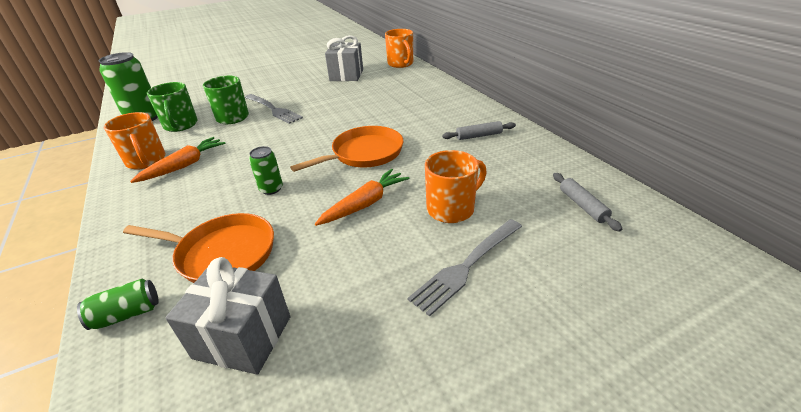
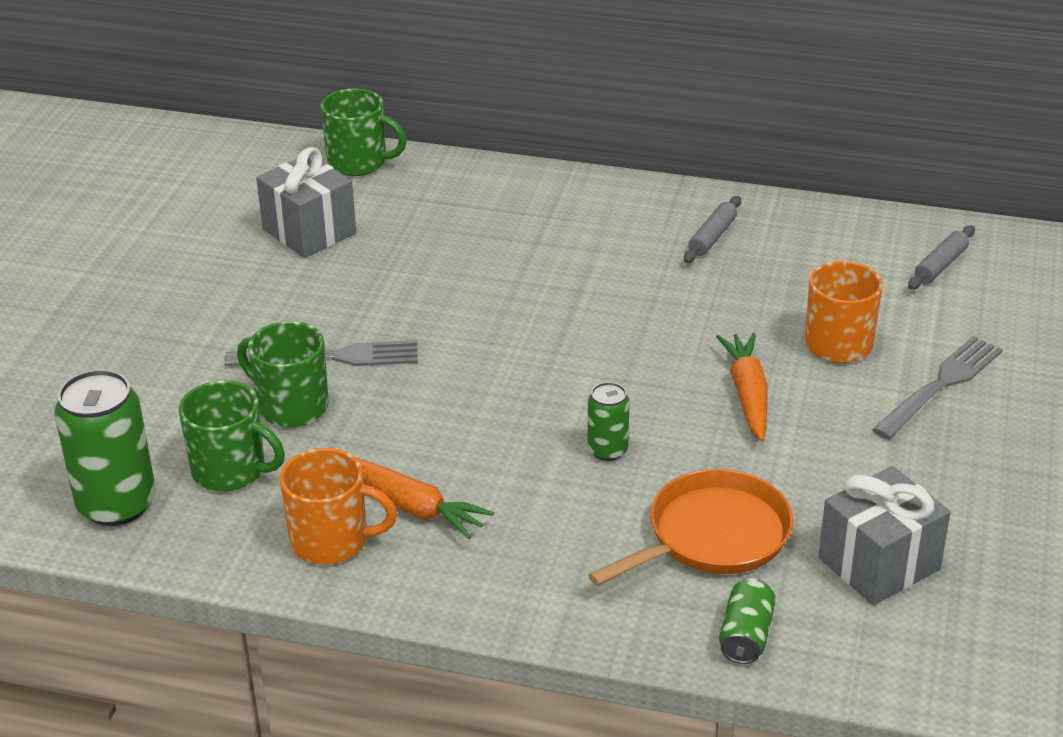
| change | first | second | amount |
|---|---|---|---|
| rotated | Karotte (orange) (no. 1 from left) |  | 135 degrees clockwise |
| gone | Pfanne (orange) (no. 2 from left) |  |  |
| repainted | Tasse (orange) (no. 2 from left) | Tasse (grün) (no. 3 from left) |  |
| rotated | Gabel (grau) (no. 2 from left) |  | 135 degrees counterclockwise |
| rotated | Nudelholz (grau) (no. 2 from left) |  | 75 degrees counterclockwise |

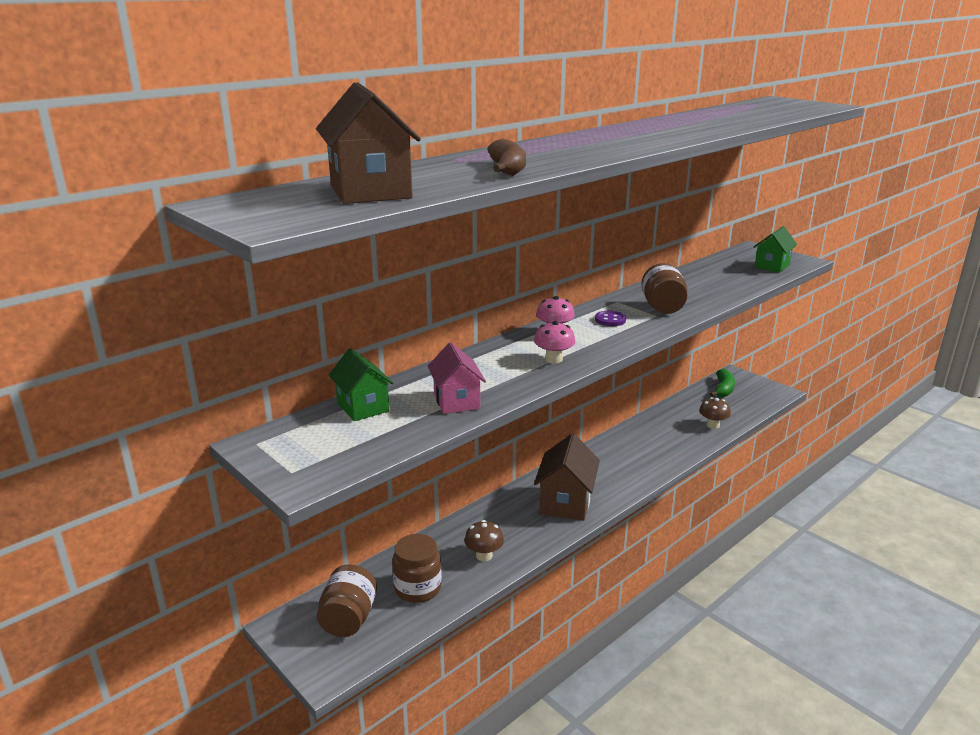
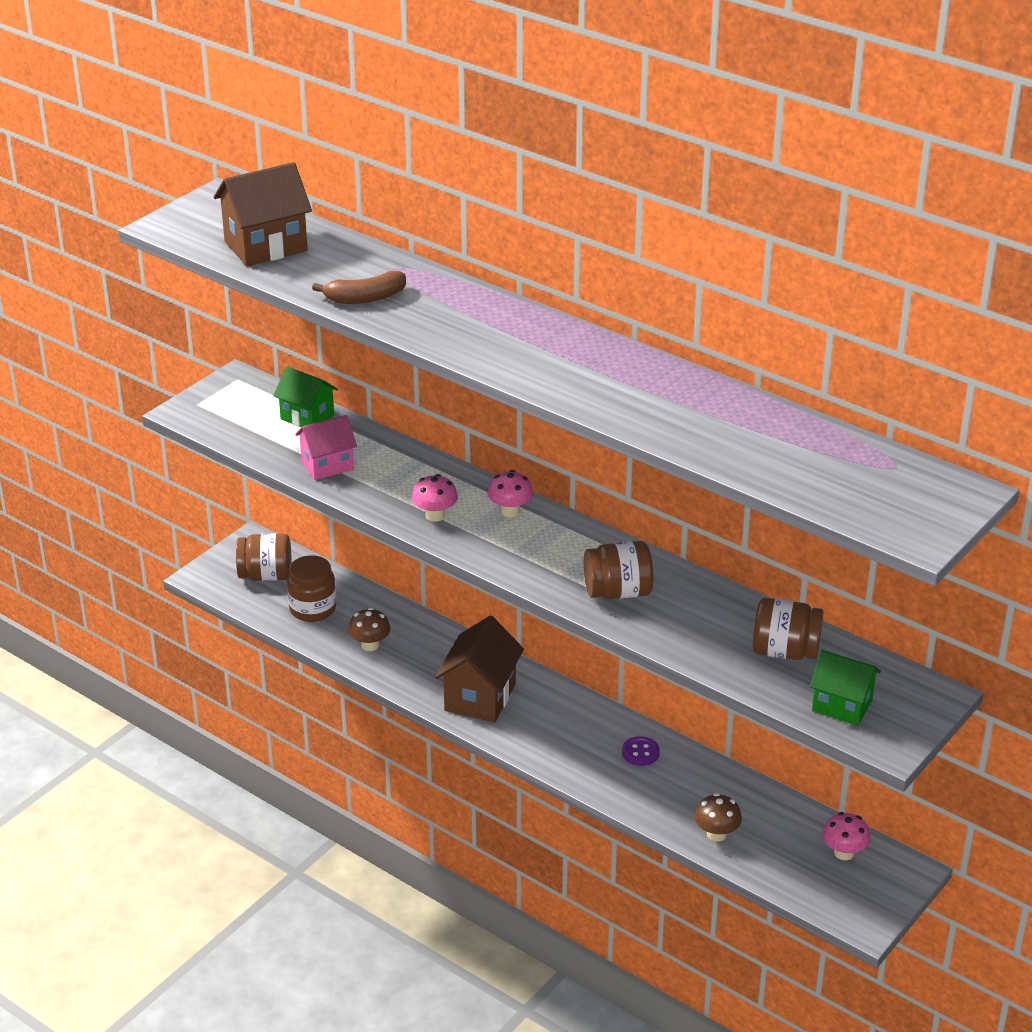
| change | first | second | amount |
|---|---|---|---|
| rotated | Haus (grün) (no. 1 from left) |  | 75 degrees clockwise |
| rotated | Haus (braun) (no. 2 from left) |  | 75 degrees counterclockwise |
| shifted | Knopf (lila) |  |  |
| swapped | Banane (grün) | Pilz (rosa) (no. 3 from left) |  |
| new |  | Einmachglas (braun) (no. 4 from left) |  |

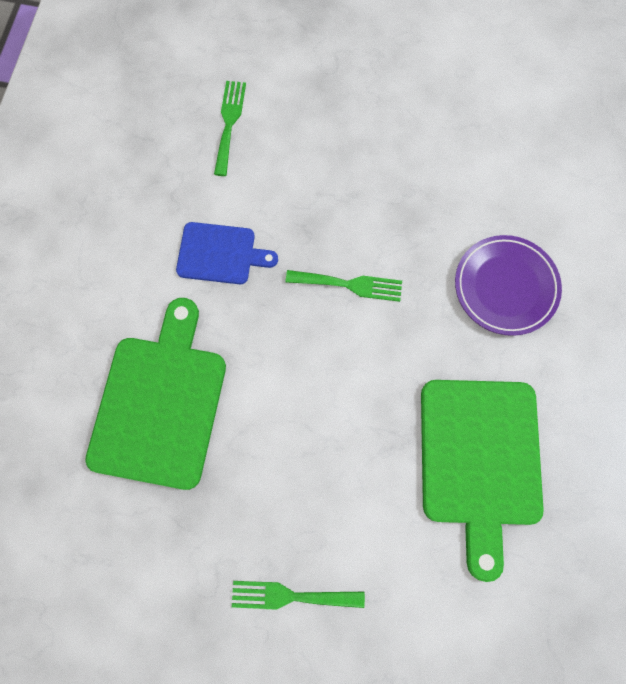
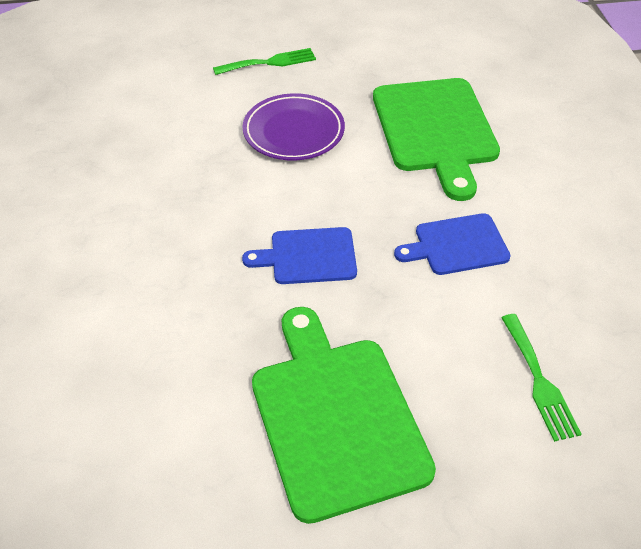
| change | first | second | amount |
|---|---|---|---|
| swapped | Gabel (grün) (no. 3 from left) | Schneidebrett (blau) (no. 1 from left) |  |
| shifted | Schneidebrett (grün) (no. 2 from left in the first image) | Schneidebrett (grün) (no. 1 from left) |  |
| shifted | Teller (lila) |  |  |

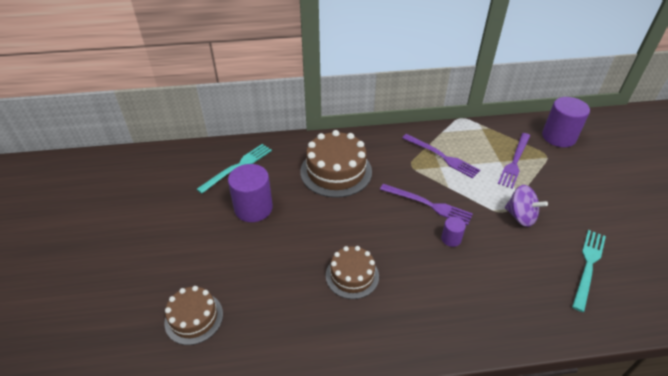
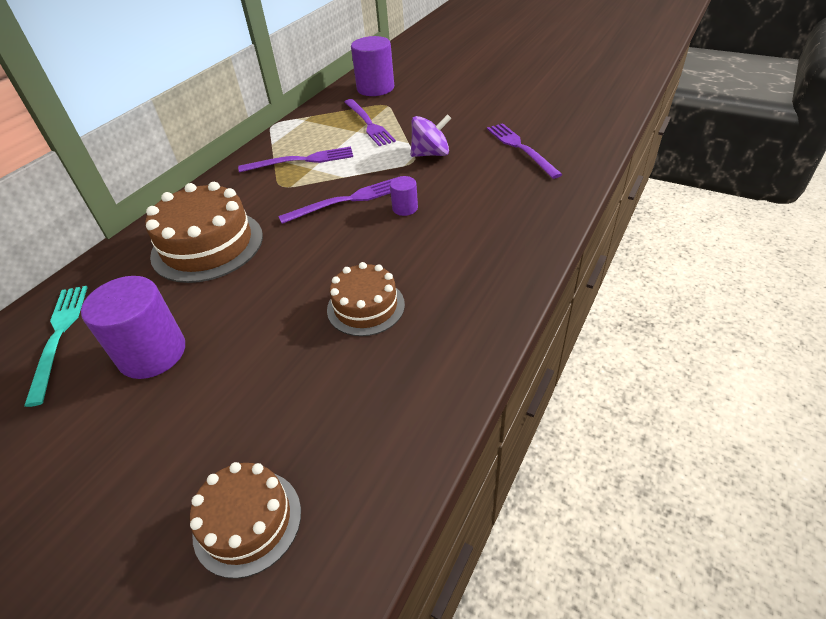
| change | first | second | amount |
|---|---|---|---|
| repainted | Gabel (türkis) (no. 2 from left) | Gabel (lila) (no. 4 from left) |  |

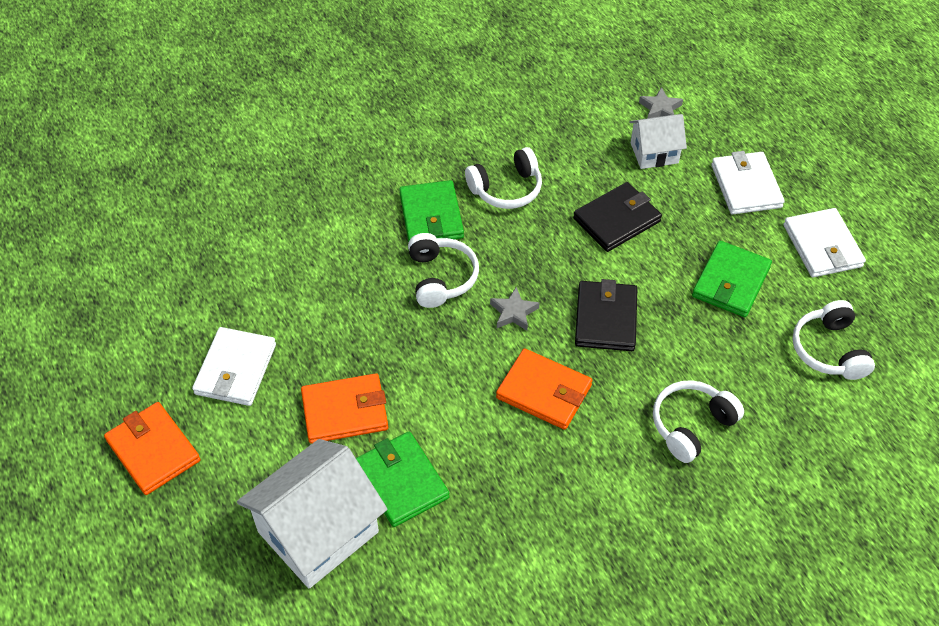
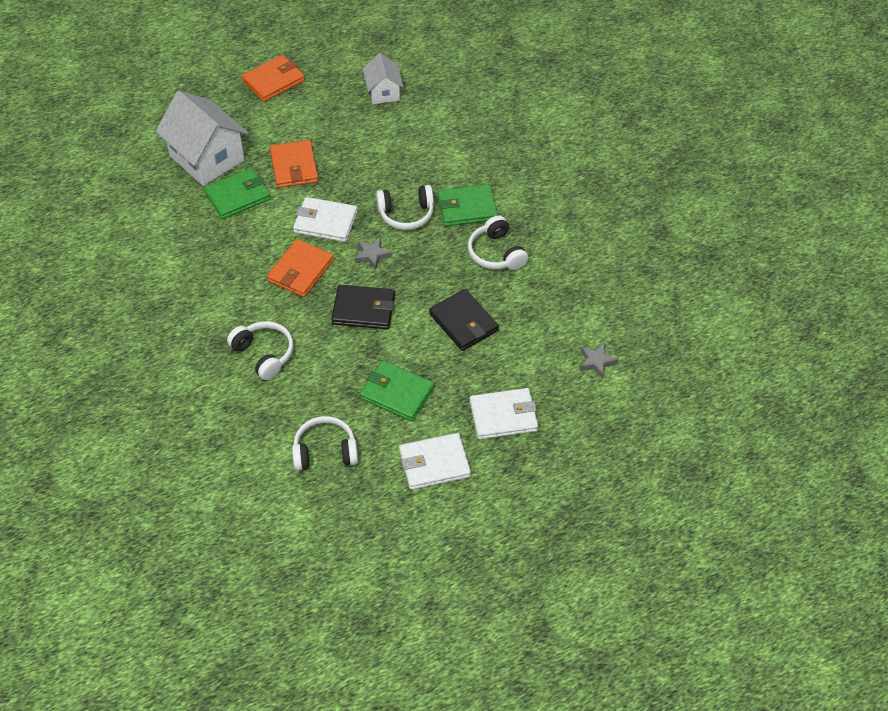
| change | first | second | amount |
|---|---|---|---|
| shifted | Geldbörse (weiß) (no. 1 from left) |  |  |
| shifted | Haus (weiß) (no. 2 from left) |  |  |

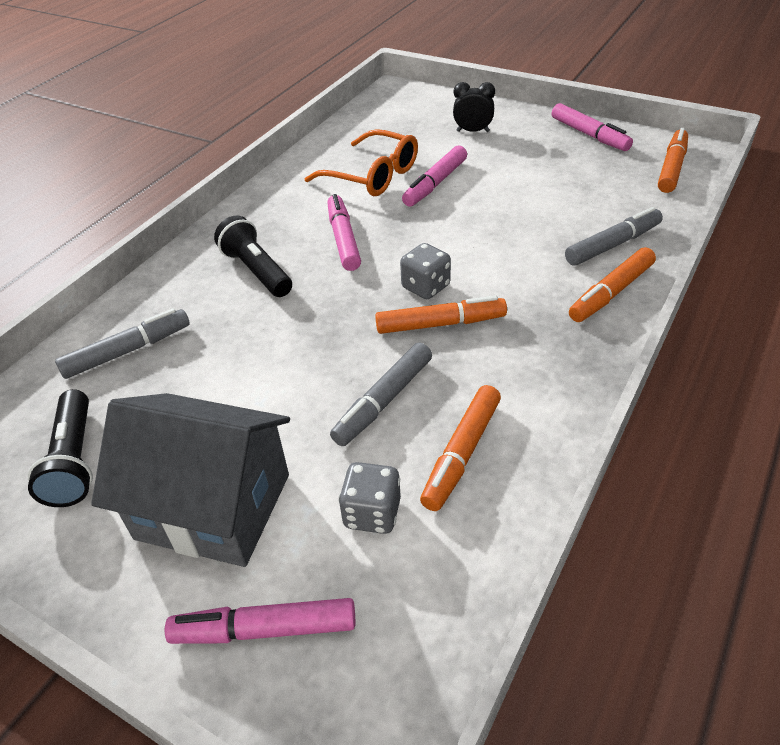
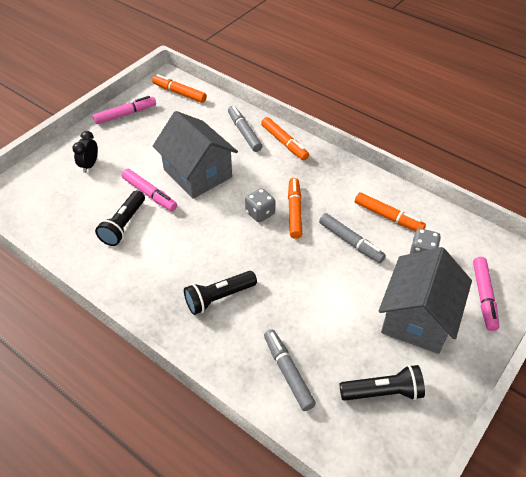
| change | first | second | amount |
|---|---|---|---|
| swapped | Brille (orange) | Taschenlampe (schwarz) (no. 1 from left) |  |
| gone | Filzstift (rosa) (no. 2 from left) |  |  |
| new |  | Haus (grau) (no. 1 from left) |  |

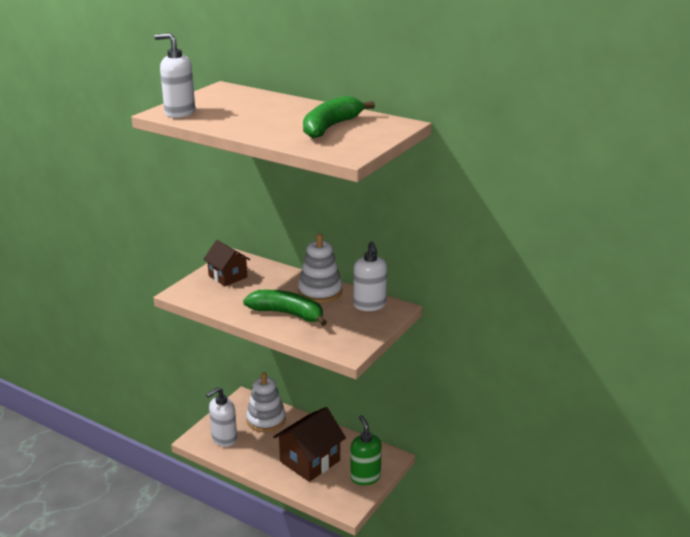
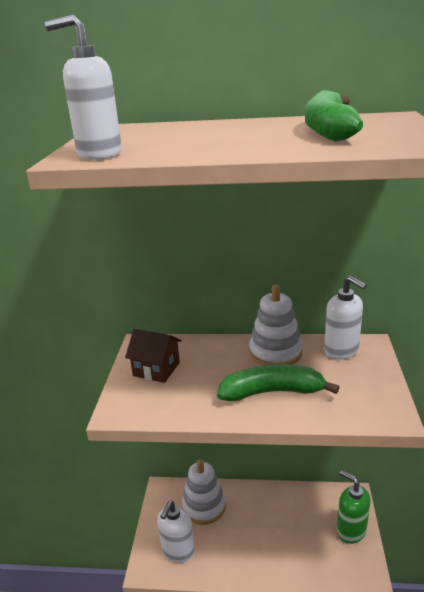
| change | first | second | amount |
|---|---|---|---|
| gone | Haus (braun) (no. 2 from left) |  |  |

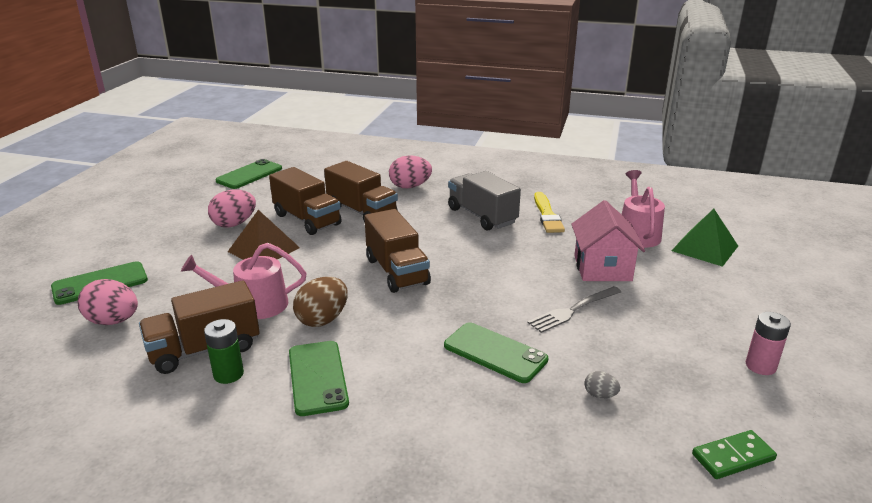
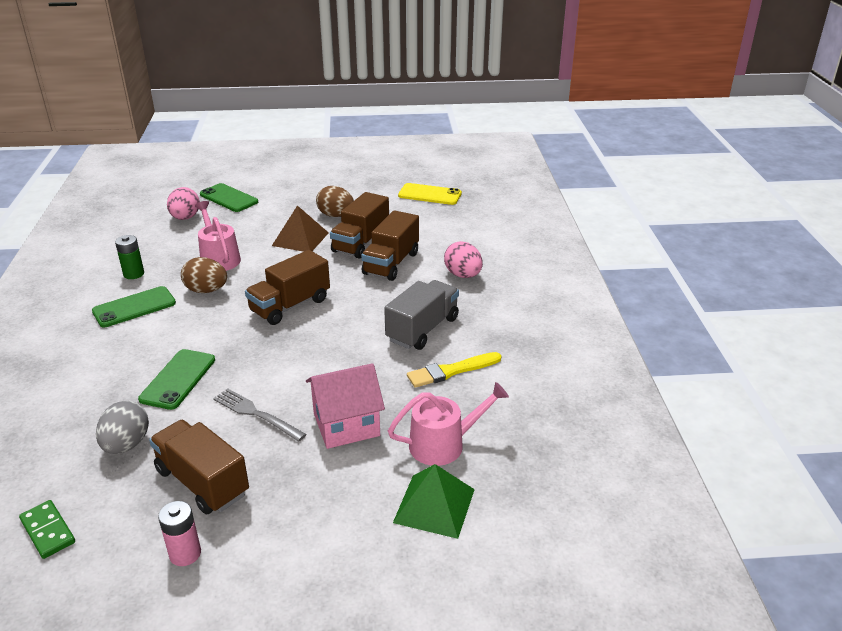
| change | first | second | amount |
|---|---|---|---|
| shifted | Lastwagen (braun) (no. 1 from left) |  |  |
| repainted | Ei (rosa) (no. 2 from left) | Ei (braun) (no. 2 from left) |  |
| repainted | Handy (grün) (no. 2 from left) | Handy (gelb) |  |
| scaled | Ei (grau) |  | x2.00 |

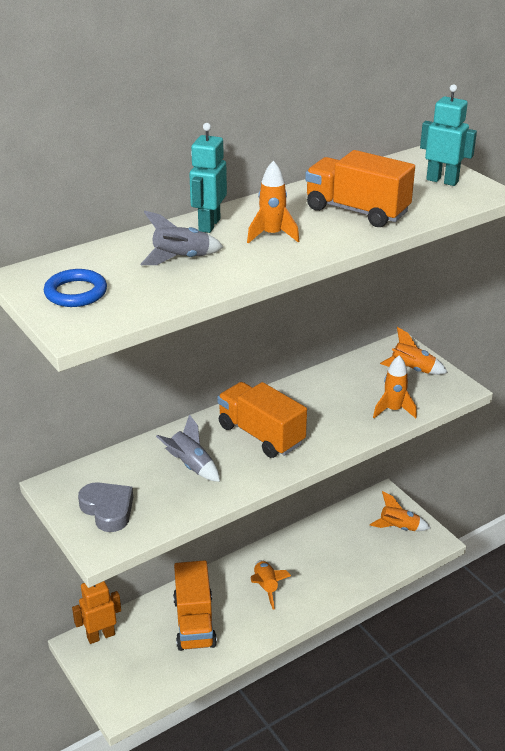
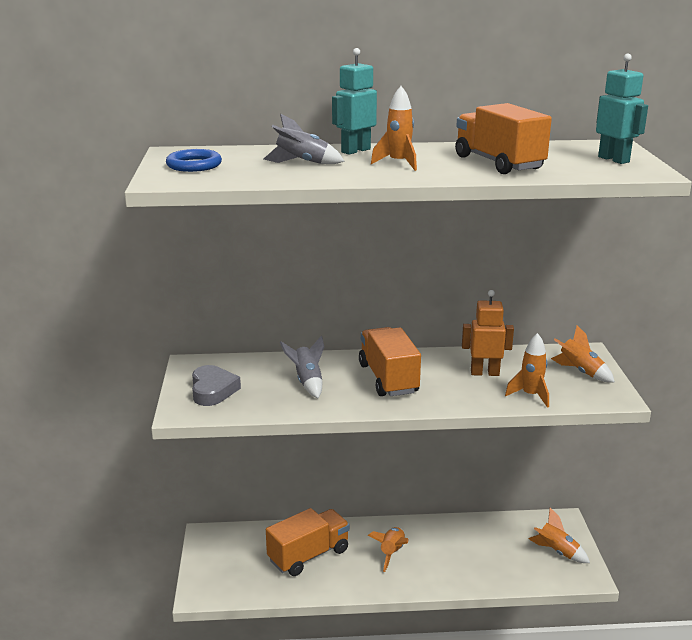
| change | first | second | amount |
|---|---|---|---|
| shifted | Roboter (orange) |  |  |
| rotated | Lastwagen (orange) (no. 1 from left) |  | 150 degrees counterclockwise |

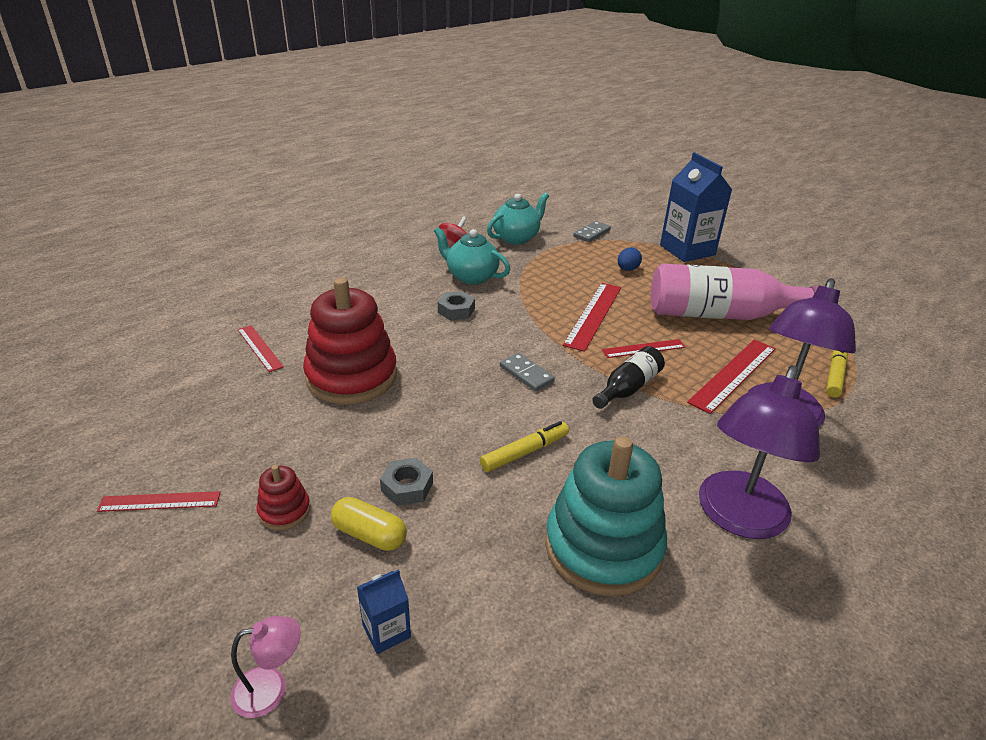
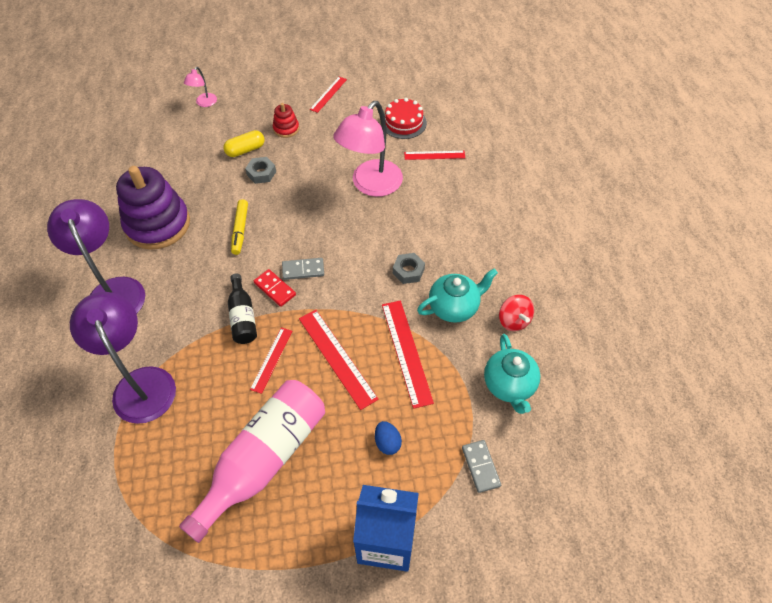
| change | first | second | amount |
|---|---|---|---|
| swapped | Stapelspielzeug (rot) (no. 2 from left) | Lampe (rosa) (no. 2 from left) |  |
| gone | Getränkekarton (blau) (no. 1 from left) |  |  |
| repainted | Stapelspielzeug (türkis) | Stapelspielzeug (lila) |  |
| shifted | Lineal (rot) (no. 5 from left in the first image) | Lineal (rot) (no. 4 from left) |  |
| gone | Filzstift (gelb) (no. 2 from left) |  |  |
| new |  | Dominostein (rot) |  |
| new |  | Kuchen (rot) |  |

